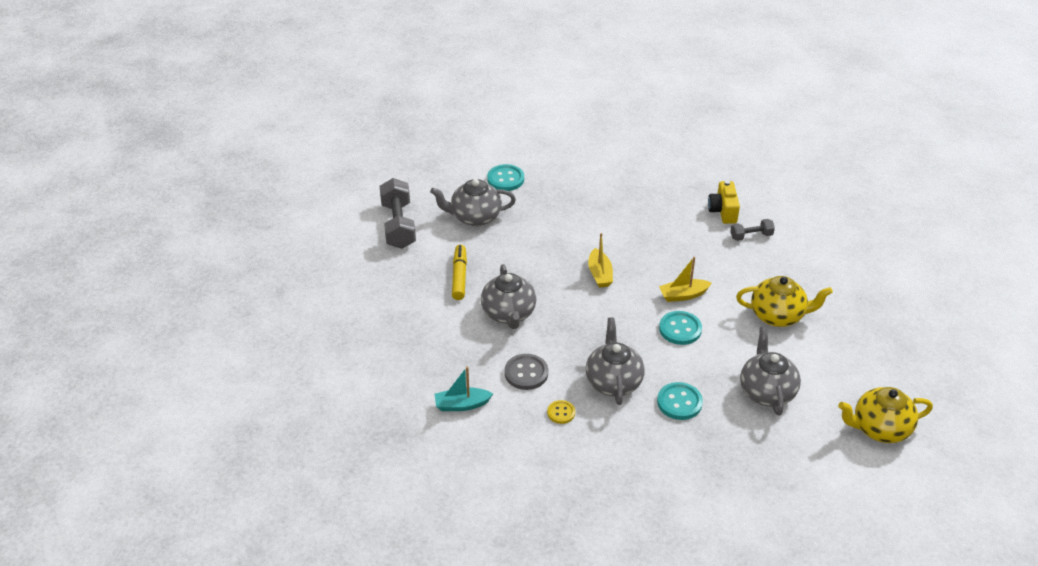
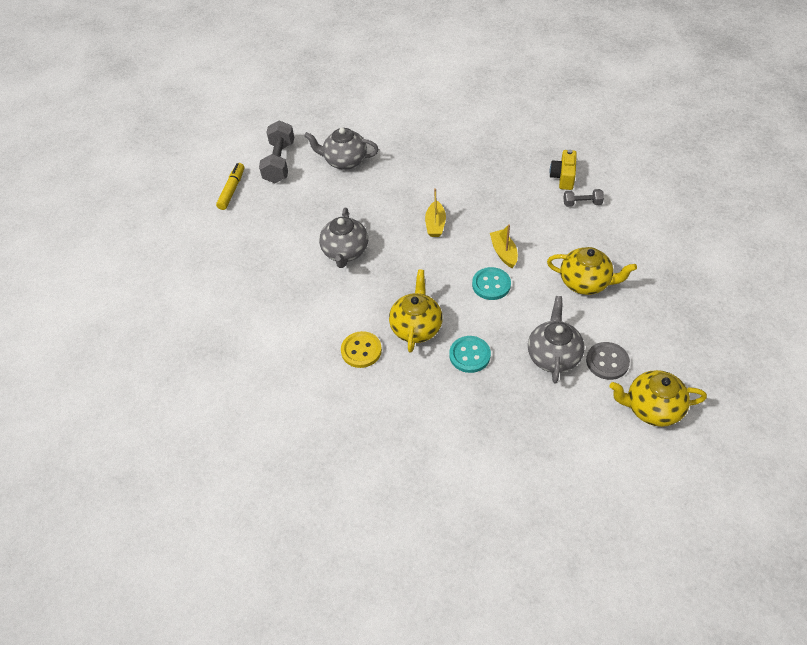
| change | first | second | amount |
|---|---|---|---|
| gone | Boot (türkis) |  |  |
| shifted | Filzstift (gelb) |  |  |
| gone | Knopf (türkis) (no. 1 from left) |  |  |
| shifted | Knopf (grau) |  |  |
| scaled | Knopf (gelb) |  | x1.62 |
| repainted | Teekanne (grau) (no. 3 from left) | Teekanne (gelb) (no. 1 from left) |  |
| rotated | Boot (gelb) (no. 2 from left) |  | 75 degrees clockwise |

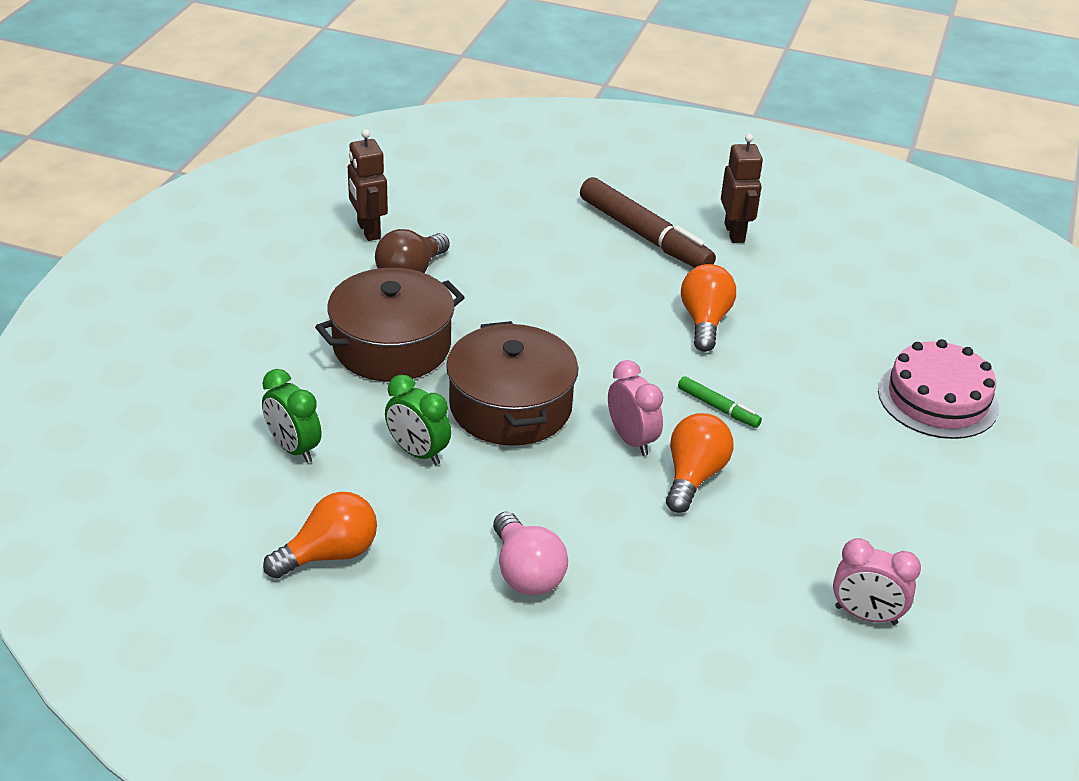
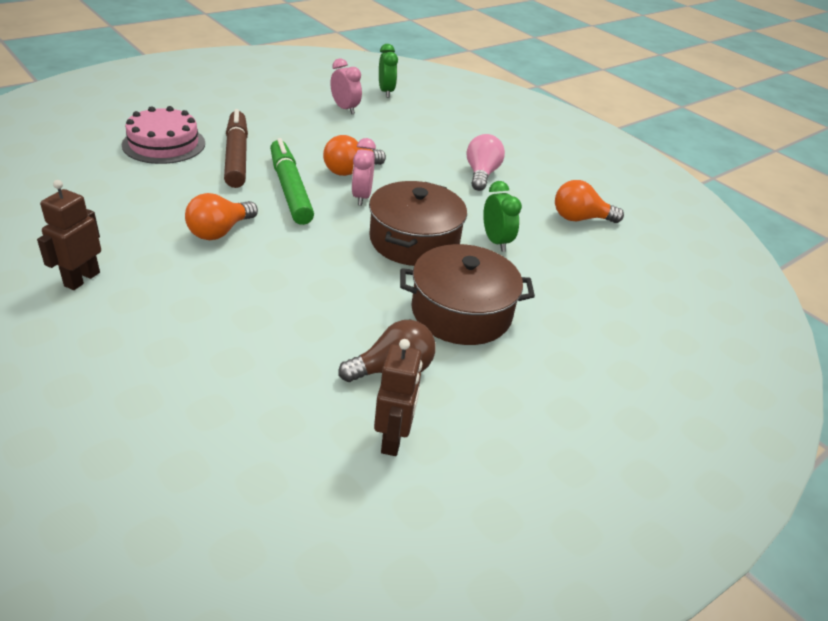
| change | first | second | amount |
|---|---|---|---|
| shifted | Wecker (grün) (no. 1 from left) |  |  |
| shifted | Filzstift (braun) |  |  |
| scaled | Filzstift (grün) |  | x2.10 |

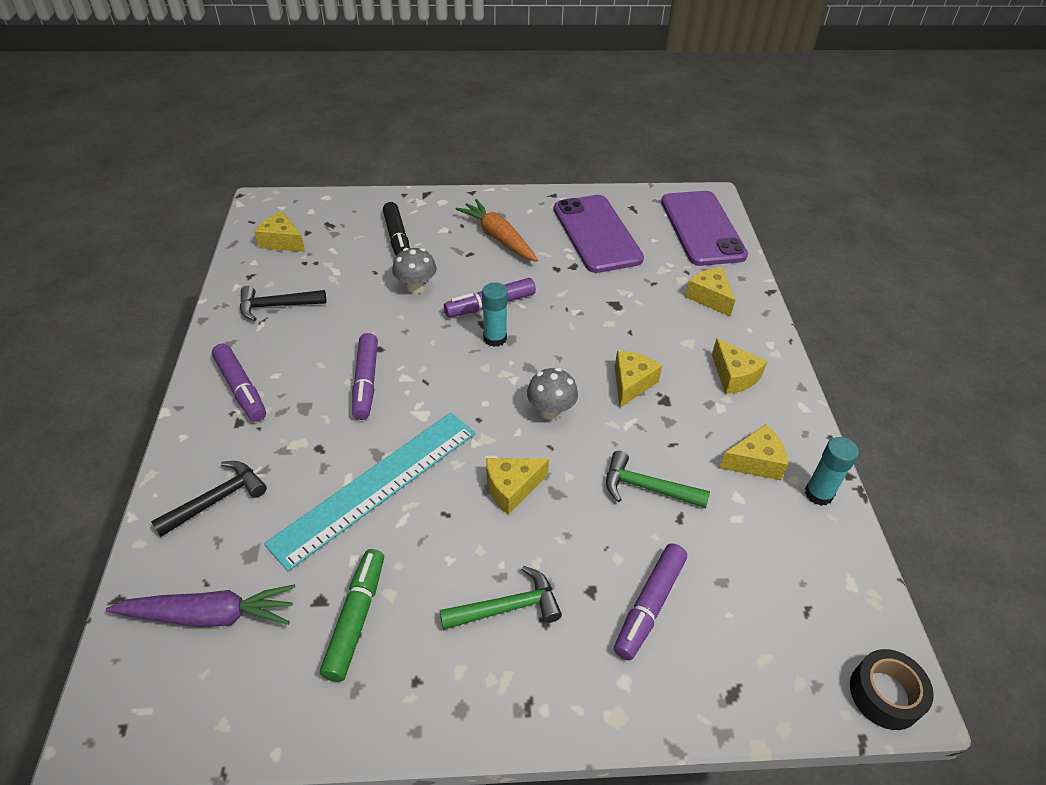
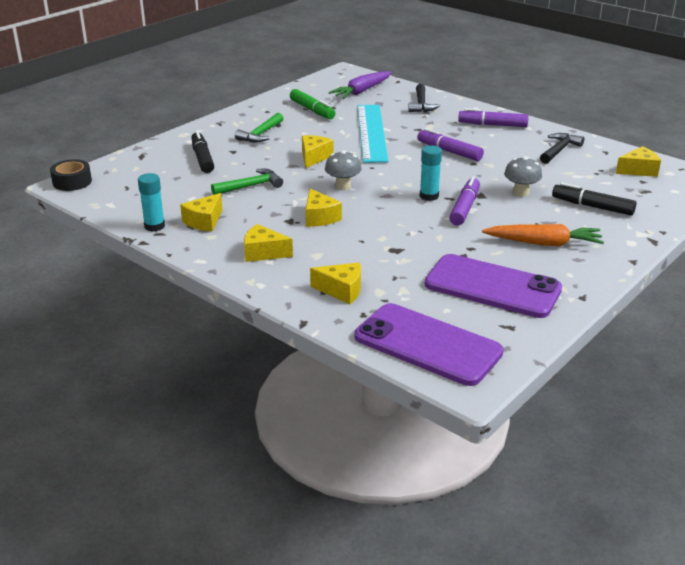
| change | first | second | amount |
|---|---|---|---|
| repainted | Filzstift (lila) (no. 4 from left) | Filzstift (schwarz) (no. 1 from left) |  |

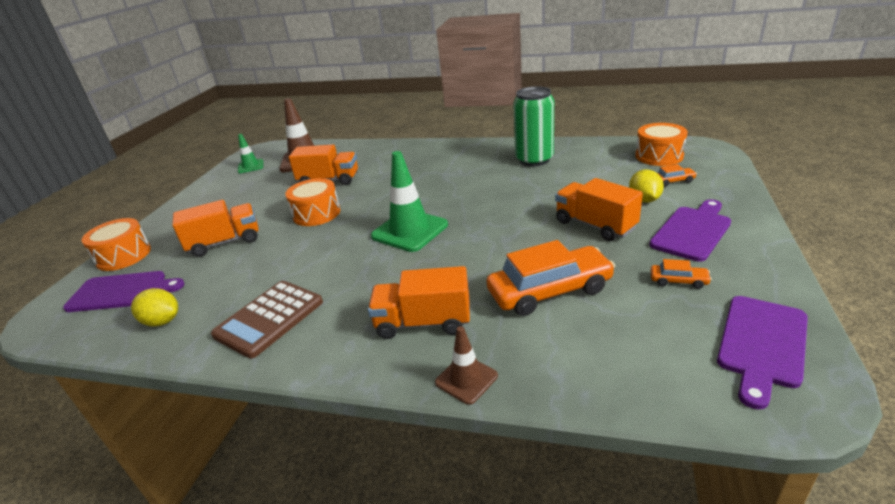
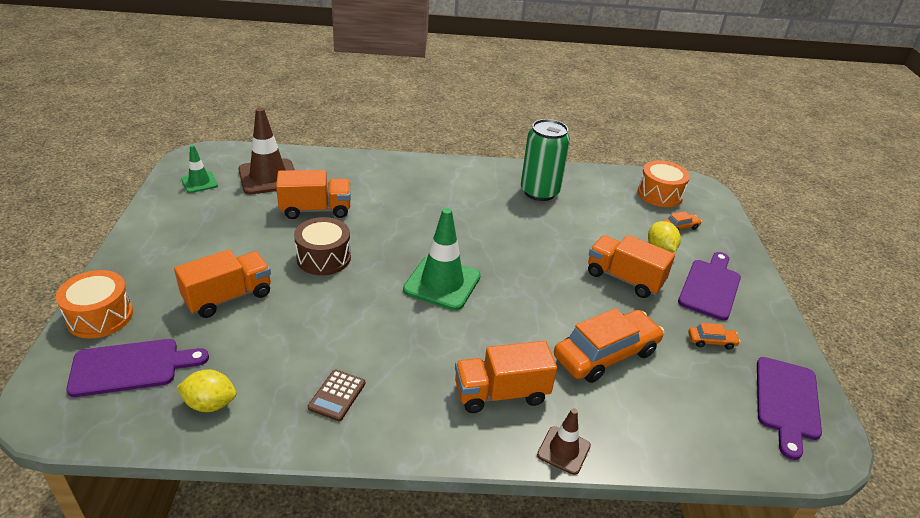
| change | first | second | amount |
|---|---|---|---|
| scaled | Taschenrechner (braun) |  | x0.56 |
| repainted | Trommel (orange) (no. 2 from left) | Trommel (braun) |  |

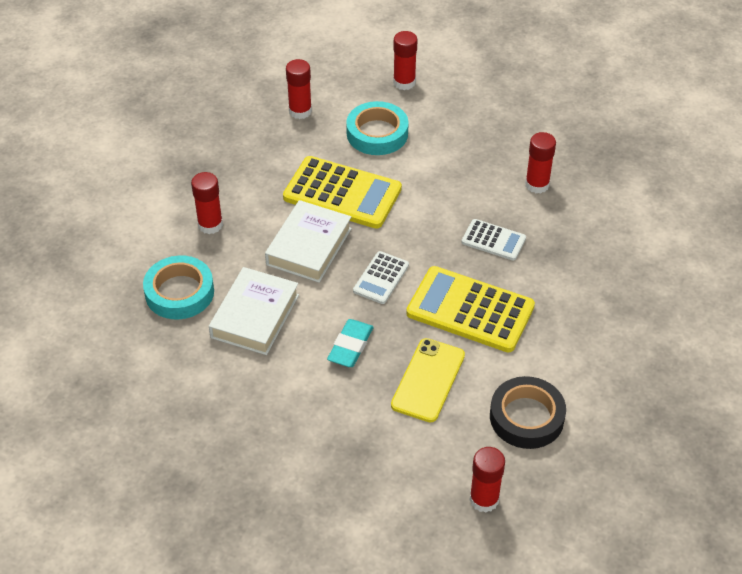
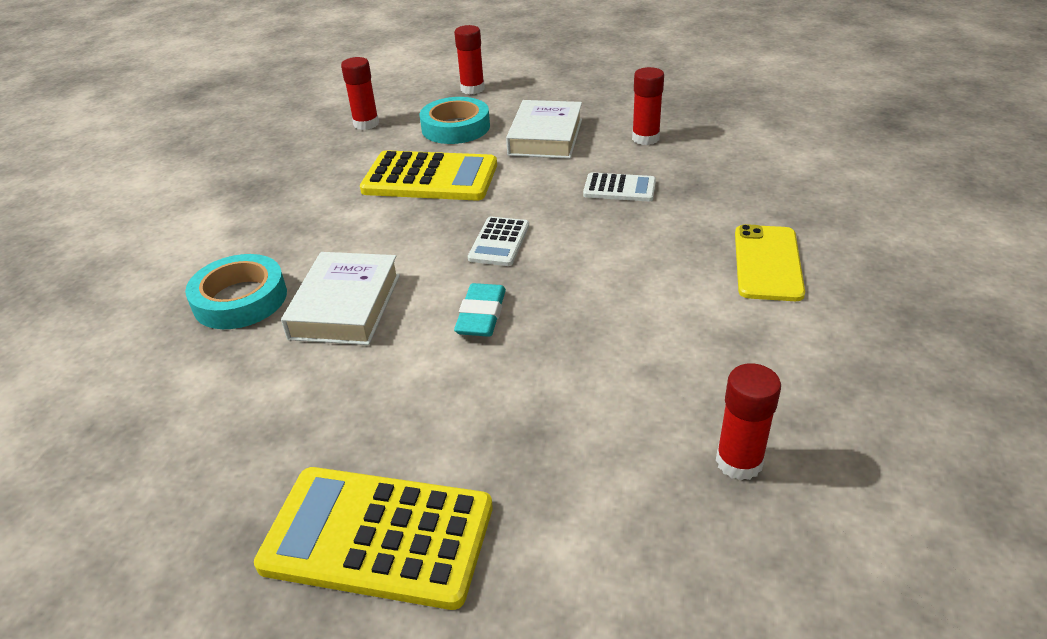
| change | first | second | amount |
|---|---|---|---|
| gone | Klebestift (rot) (no. 1 from left) |  |  |
| shifted | Buch (weiß) (no. 2 from left) |  |  |
| shifted | Handy (gelb) |  |  |
| shifted | Taschenrechner (gelb) (no. 2 from left in the first image) | Taschenrechner (gelb) (no. 1 from left) |  |
| gone | Klebeband (schwarz) |  |  |

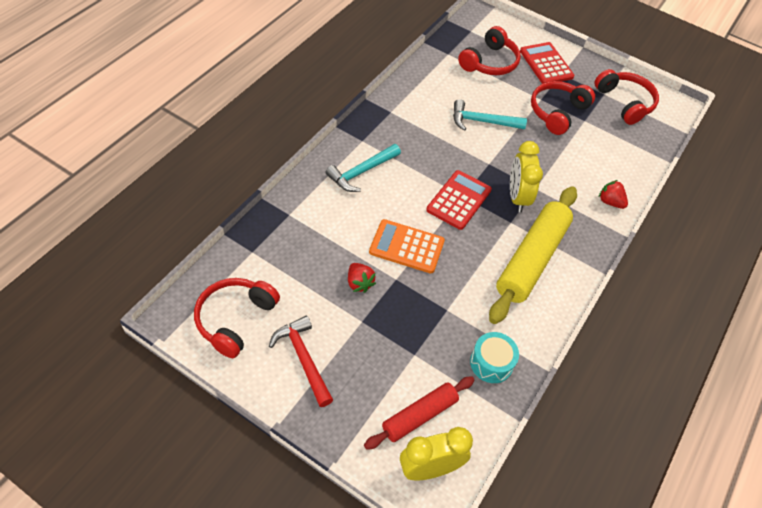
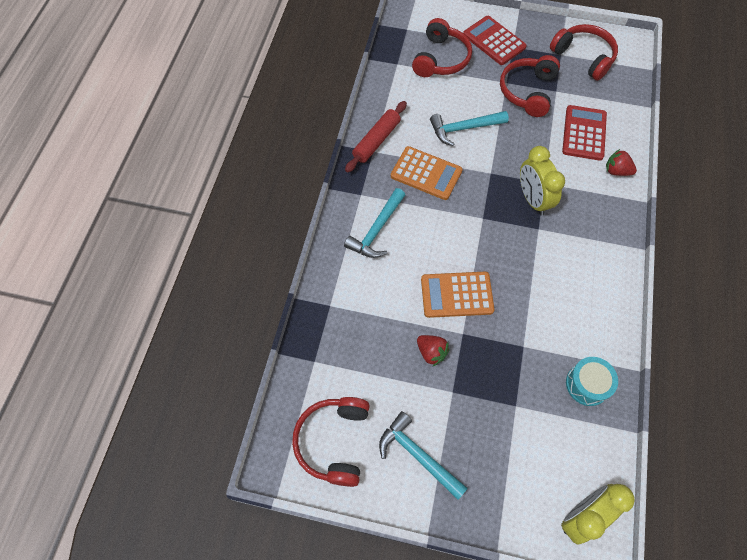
| change | first | second | amount |
|---|---|---|---|
| repainted | Hammer (rot) | Hammer (türkis) (no. 2 from left) |  |
| shifted | Nudelholz (rot) |  |  |
| shifted | Taschenrechner (rot) (no. 1 from left in the first image) | Taschenrechner (rot) (no. 2 from left) |  |
| gone | Nudelholz (gelb) |  |  |
| new |  | Taschenrechner (orange) (no. 1 from left) |  |

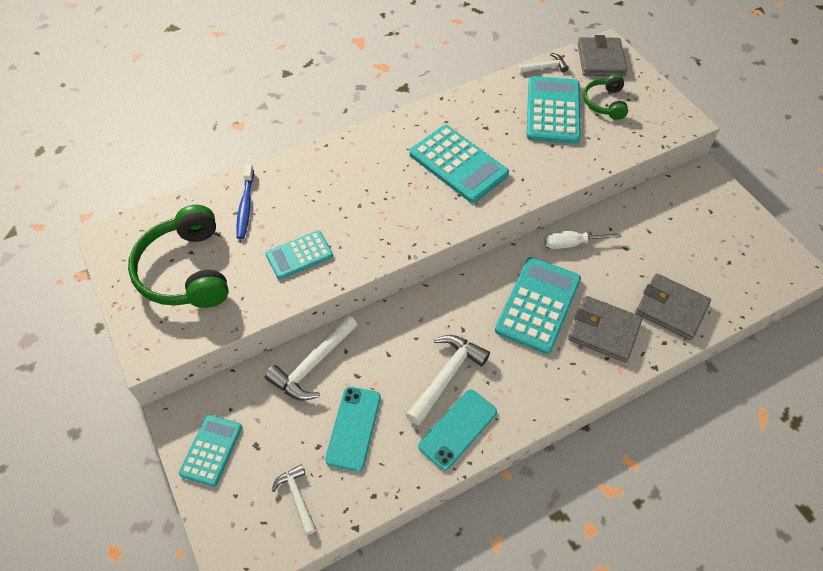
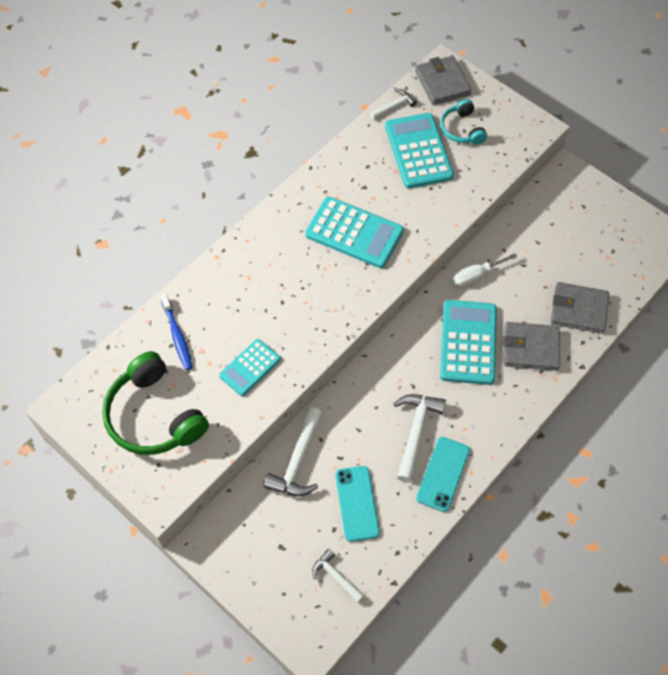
| change | first | second | amount |
|---|---|---|---|
| gone | Taschenrechner (türkis) (no. 1 from left) |  |  |
| repainted | Kopfhörer (grün) (no. 2 from left) | Kopfhörer (türkis) |  |

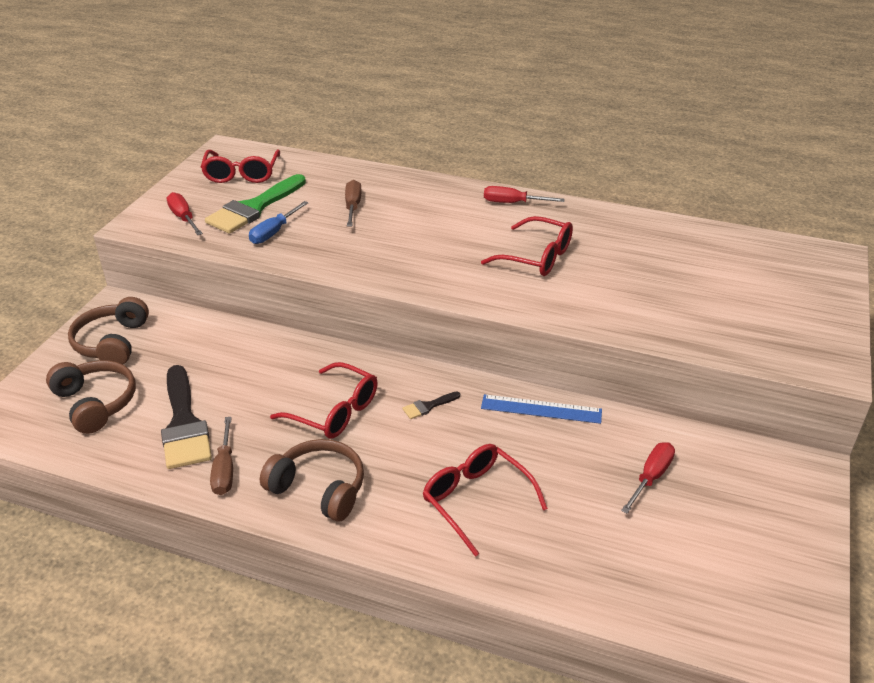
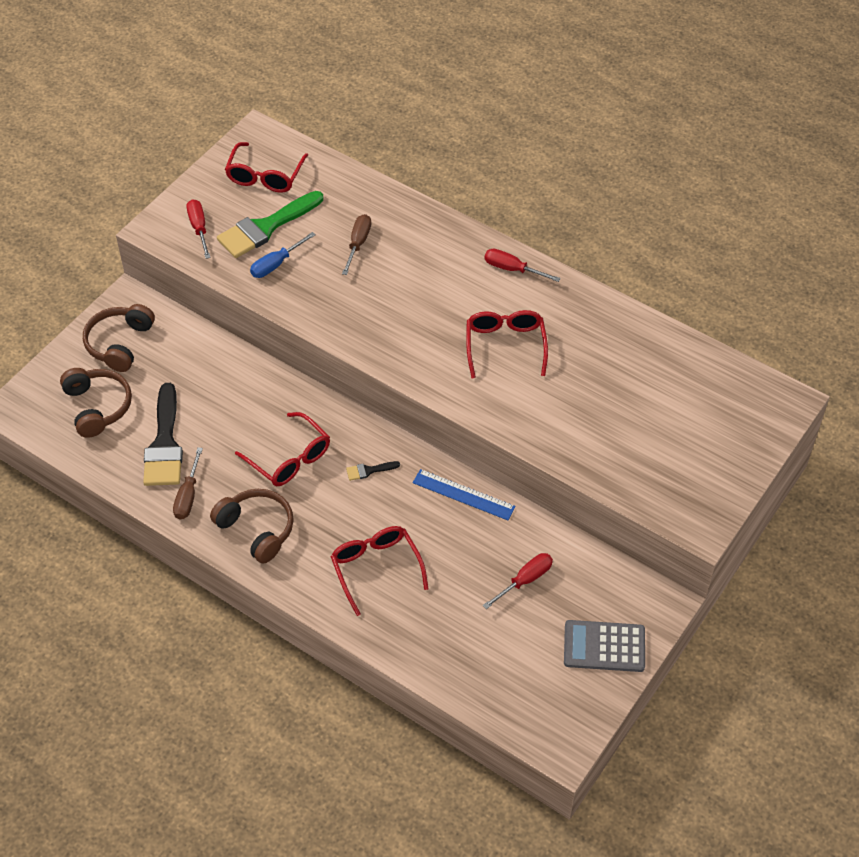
| change | first | second | amount |
|---|---|---|---|
| rotated | Brille (rot) (no. 4 from left) |  | 135 degrees counterclockwise |
| new |  | Taschenrechner (grau) |  |

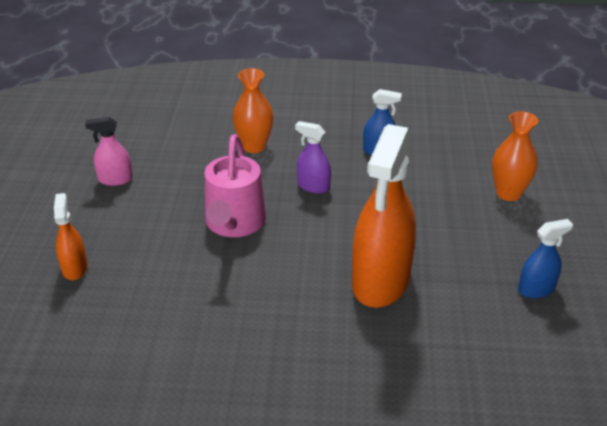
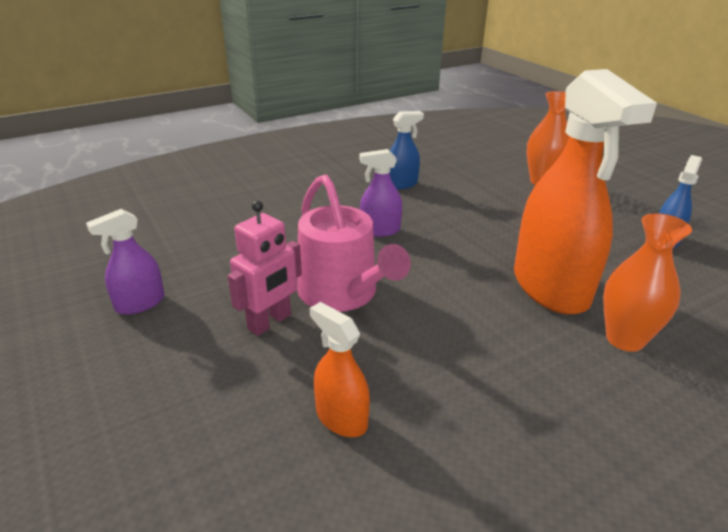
| change | first | second | amount |
|---|---|---|---|
| shifted | Sprühflasche (orange) (no. 1 from left) |  |  |
| repainted | Sprühflasche (rosa) | Sprühflasche (lila) (no. 1 from left) |  |
| shifted | Vase (orange) (no. 1 from left in the first image) | Vase (orange) (no. 2 from left) |  |
| new |  | Roboter (rosa) |  |

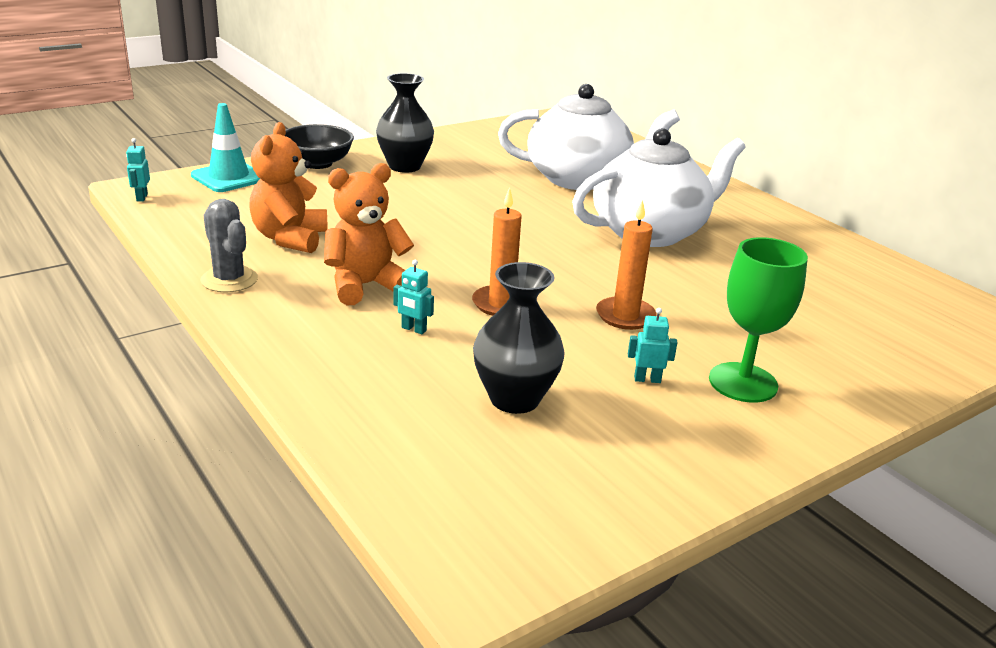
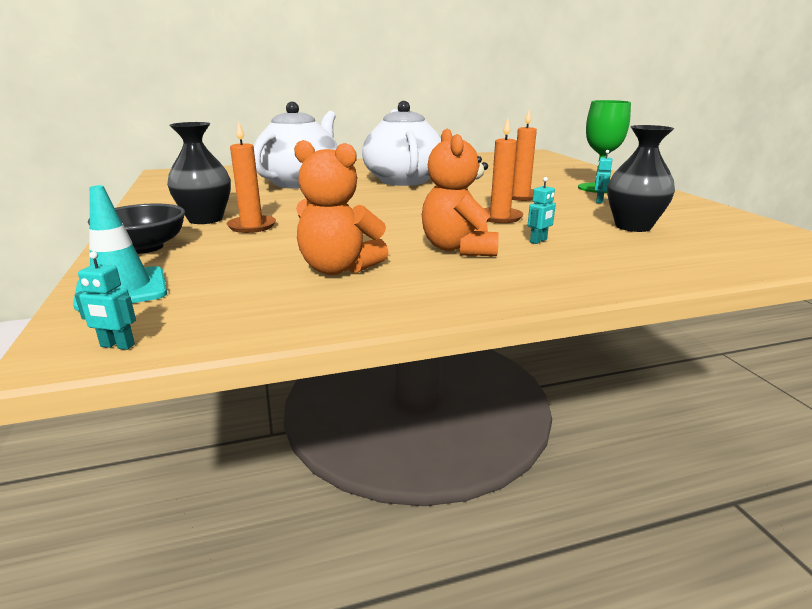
| change | first | second | amount |
|---|---|---|---|
| gone | Kaktus (grau) |  |  |
| new |  | Kerze (orange) (no. 1 from left) |  |

